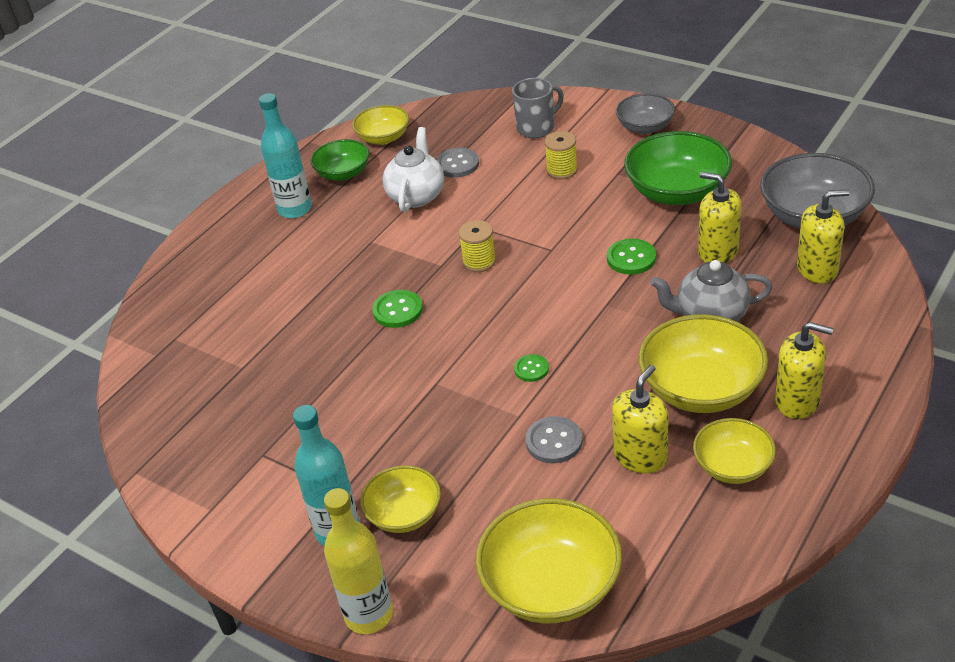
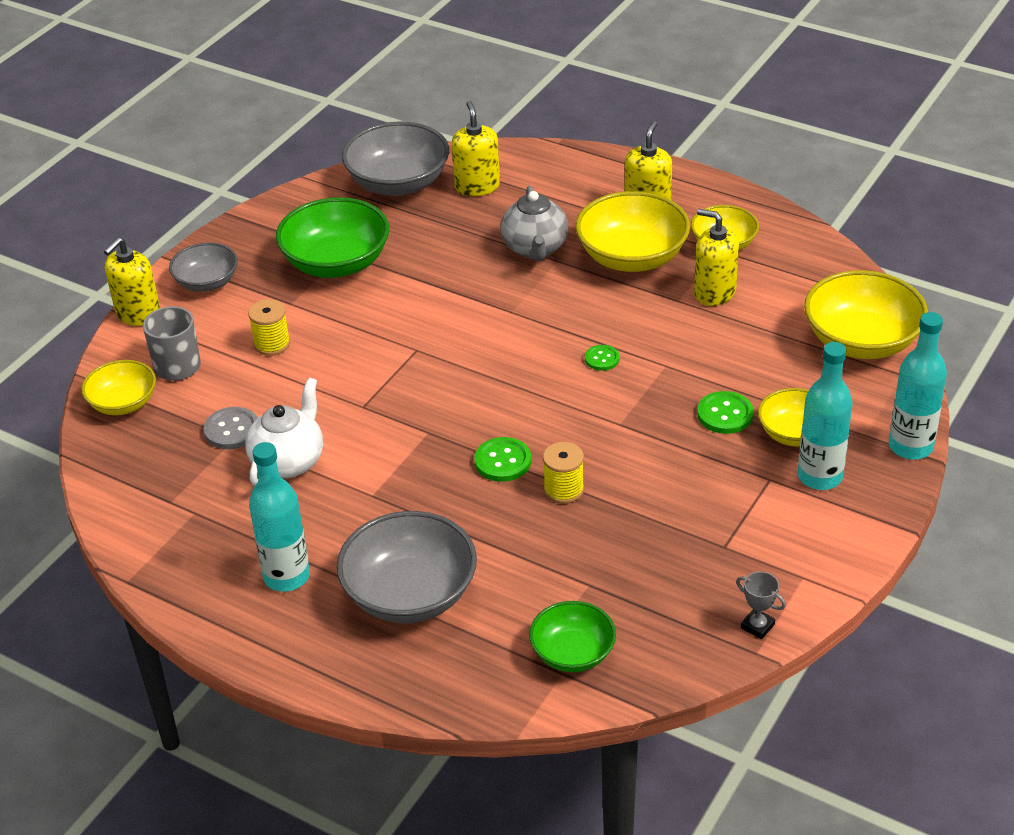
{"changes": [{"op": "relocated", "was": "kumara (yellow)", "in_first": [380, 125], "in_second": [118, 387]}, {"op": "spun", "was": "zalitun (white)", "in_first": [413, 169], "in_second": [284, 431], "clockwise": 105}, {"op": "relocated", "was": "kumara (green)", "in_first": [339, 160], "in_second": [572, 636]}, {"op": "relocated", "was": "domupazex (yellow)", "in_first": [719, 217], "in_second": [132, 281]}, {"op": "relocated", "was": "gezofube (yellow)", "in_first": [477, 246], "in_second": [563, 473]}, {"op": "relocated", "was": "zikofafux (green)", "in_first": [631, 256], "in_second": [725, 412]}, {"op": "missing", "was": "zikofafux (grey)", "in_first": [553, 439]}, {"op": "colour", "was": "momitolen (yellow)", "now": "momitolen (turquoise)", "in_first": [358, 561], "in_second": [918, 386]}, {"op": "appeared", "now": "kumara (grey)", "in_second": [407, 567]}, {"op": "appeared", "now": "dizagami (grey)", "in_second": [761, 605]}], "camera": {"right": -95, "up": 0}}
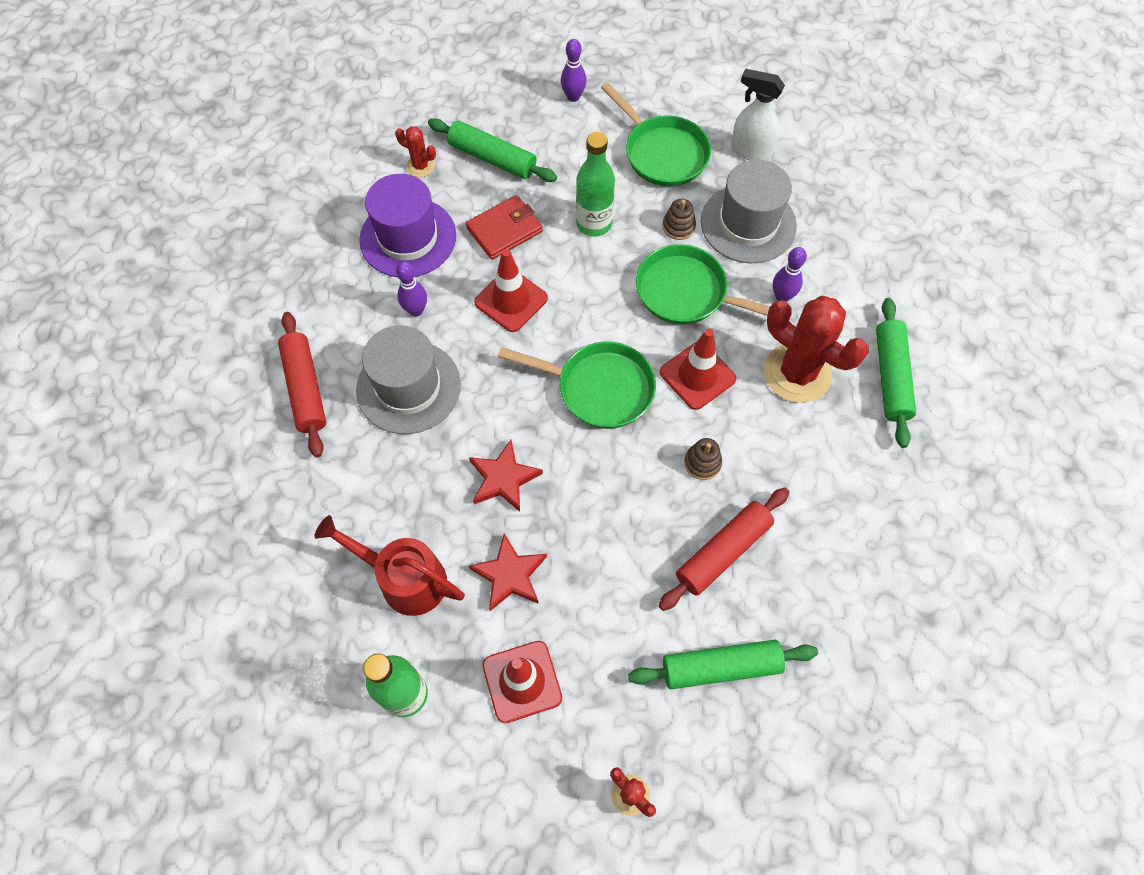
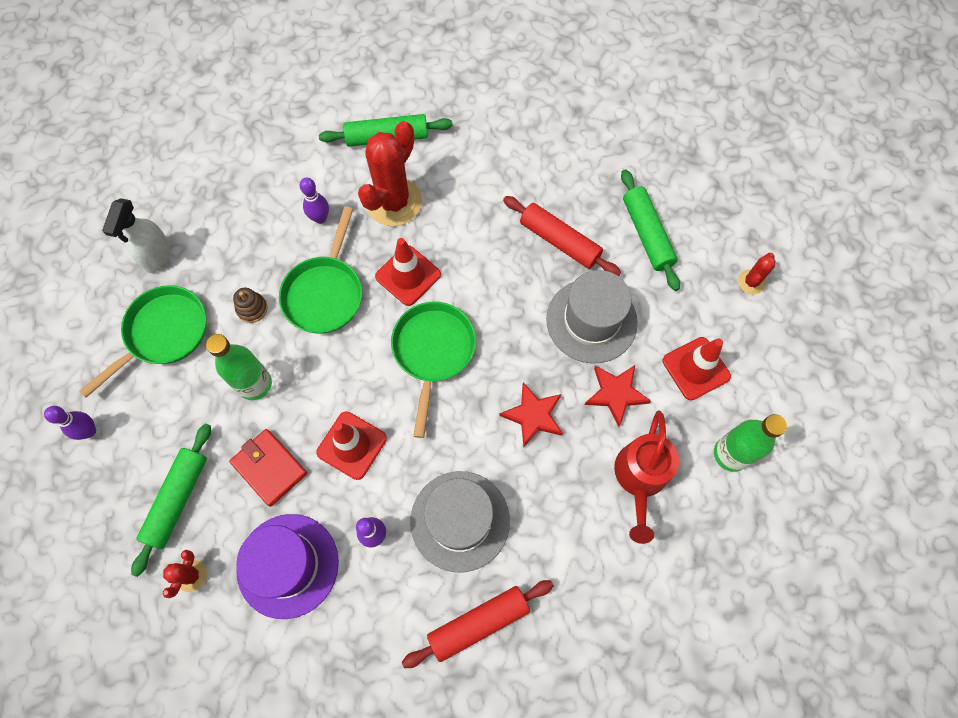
{"changes": [{"op": "relocated", "was": "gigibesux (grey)", "in_first": [749, 211], "in_second": [592, 316]}, {"op": "missing", "was": "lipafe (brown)", "in_first": [703, 459]}], "camera": {"right": -100, "up": 5}}
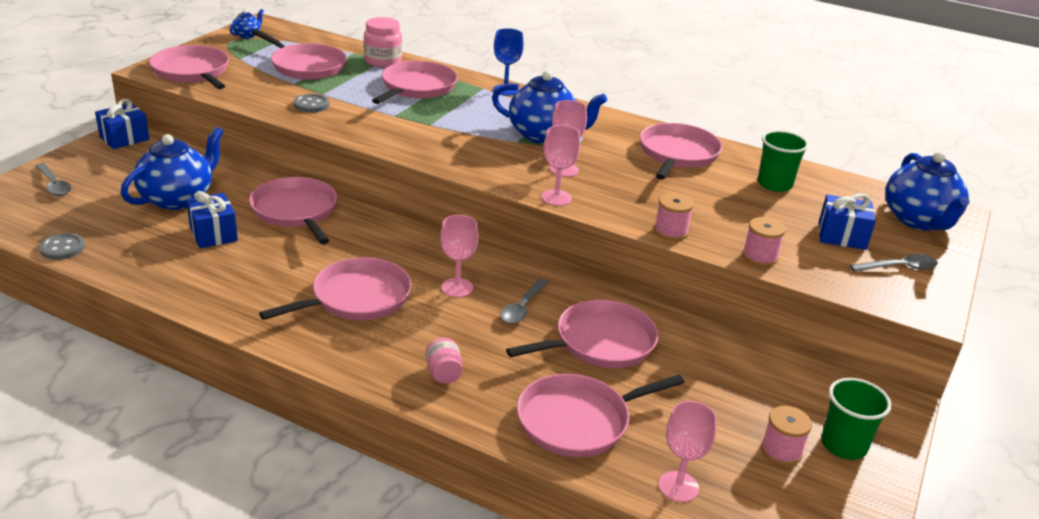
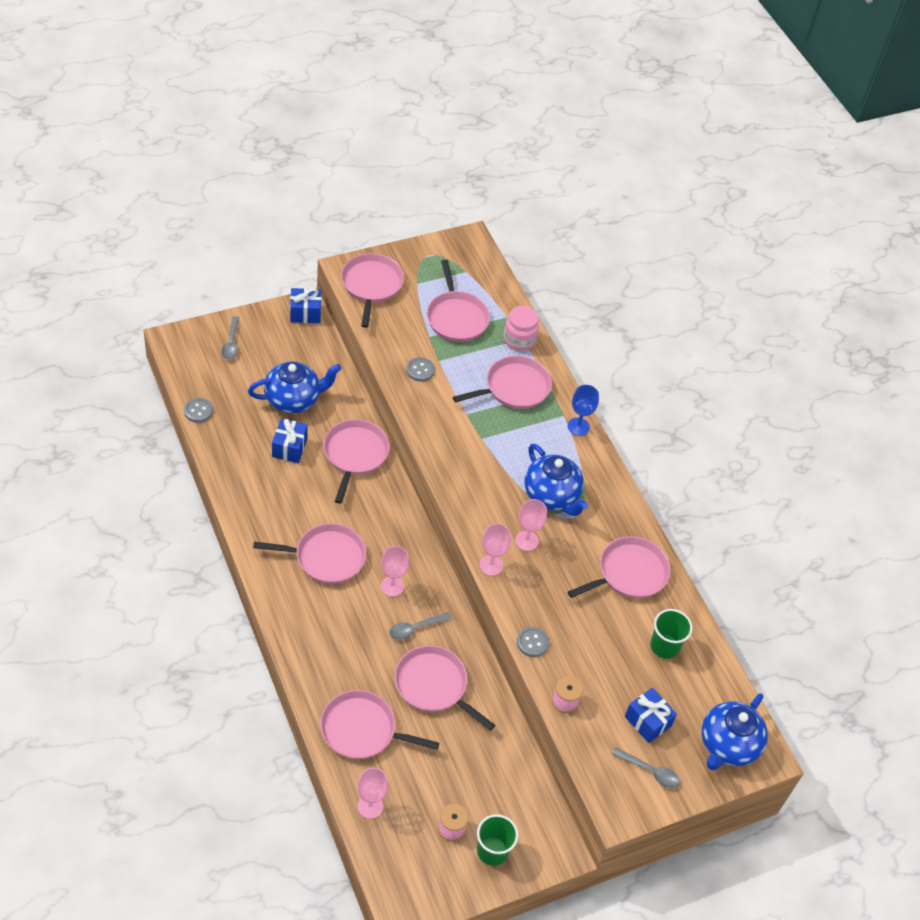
{"changes": [{"op": "missing", "was": "zalitun (blue)", "in_first": [247, 23]}, {"op": "exchanged", "was": "gezofube (pink)", "now": "zikofafux (grey)", "in_first": [674, 217], "in_second": [533, 642]}, {"op": "spun", "was": "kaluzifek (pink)", "in_first": [582, 334], "in_second": [445, 688], "clockwise": -150}, {"op": "missing", "was": "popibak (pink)", "in_first": [443, 361]}], "camera": {"right": 35, "up": 20}}
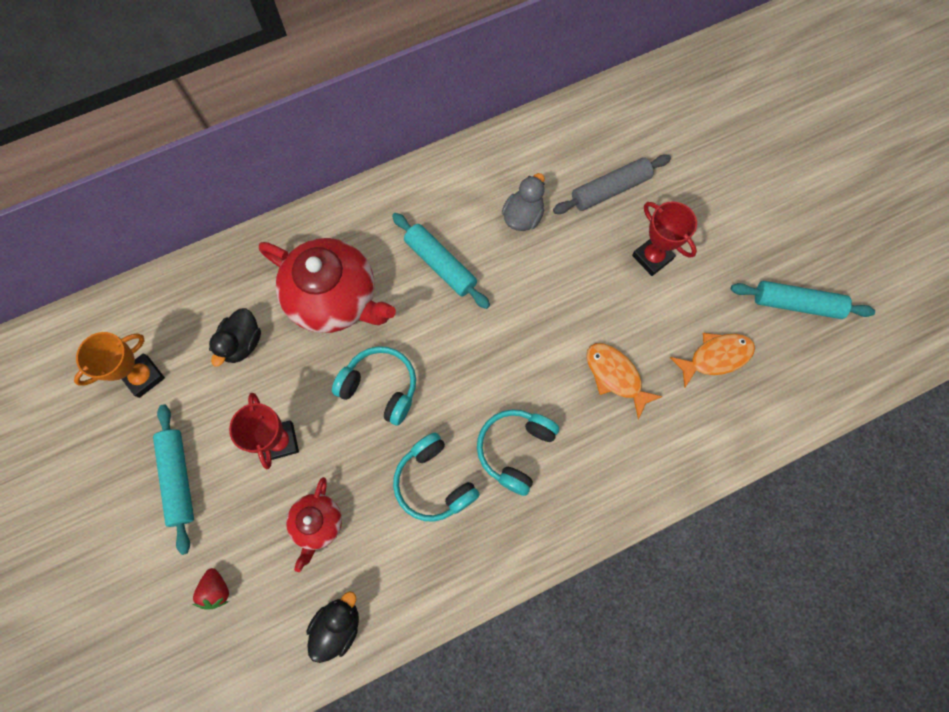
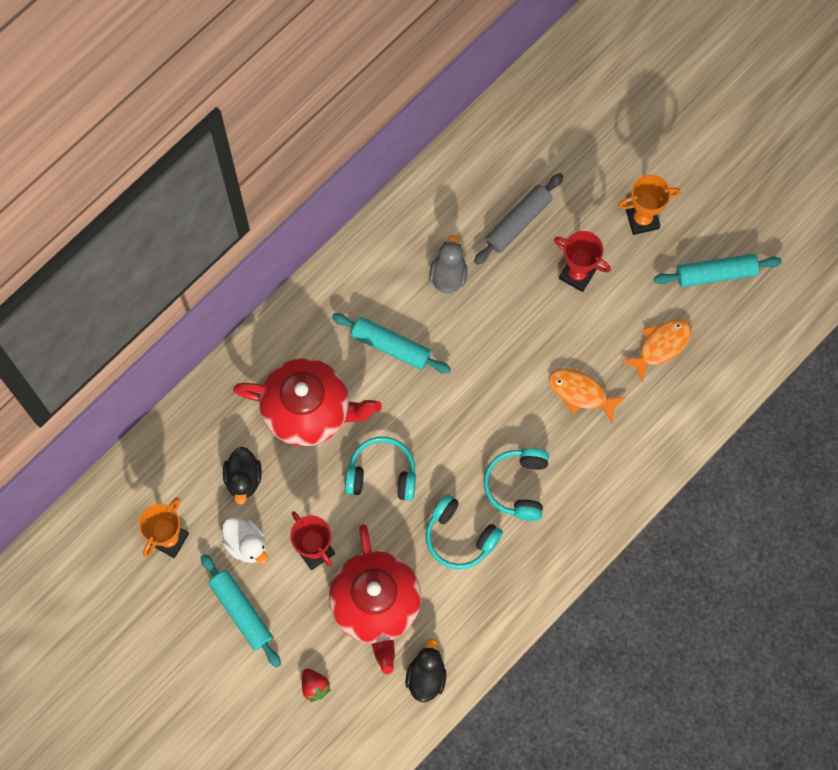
{"changes": [{"op": "size", "was": "zalitun (red)", "in_first": [314, 524], "in_second": [375, 599], "ratio": 1.92}, {"op": "appeared", "now": "dizagami (orange)", "in_second": [649, 205]}, {"op": "appeared", "now": "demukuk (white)", "in_second": [245, 540]}], "camera": {"right": -20, "up": 0}}
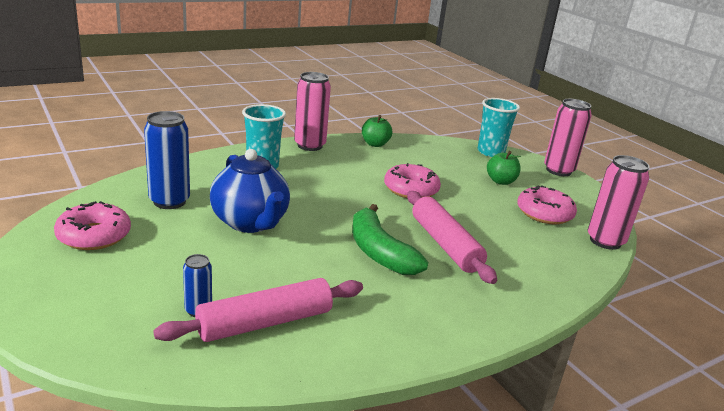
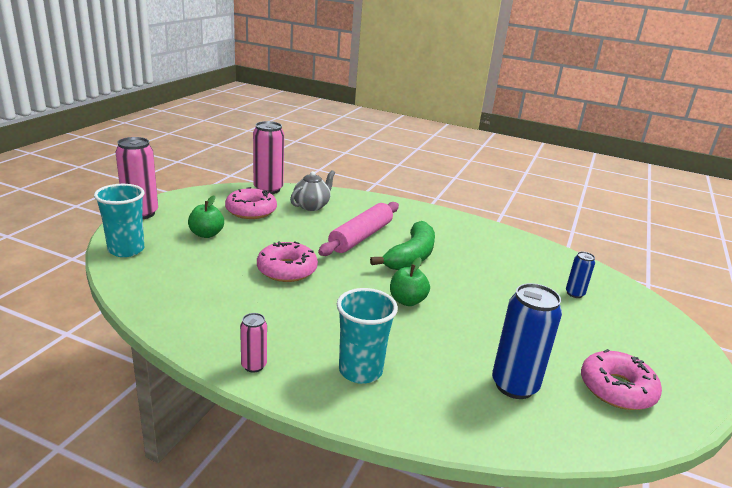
{"changes": [{"op": "size", "was": "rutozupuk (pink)", "in_first": [312, 111], "in_second": [253, 343], "ratio": 0.52}, {"op": "relocated", "was": "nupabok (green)", "in_first": [377, 131], "in_second": [410, 281]}, {"op": "missing", "was": "zalitun (blue)", "in_first": [250, 191]}, {"op": "missing", "was": "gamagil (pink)", "in_first": [258, 310]}, {"op": "appeared", "now": "zalitun (grey)", "in_second": [312, 190]}], "camera": {"right": -125, "up": 0}}
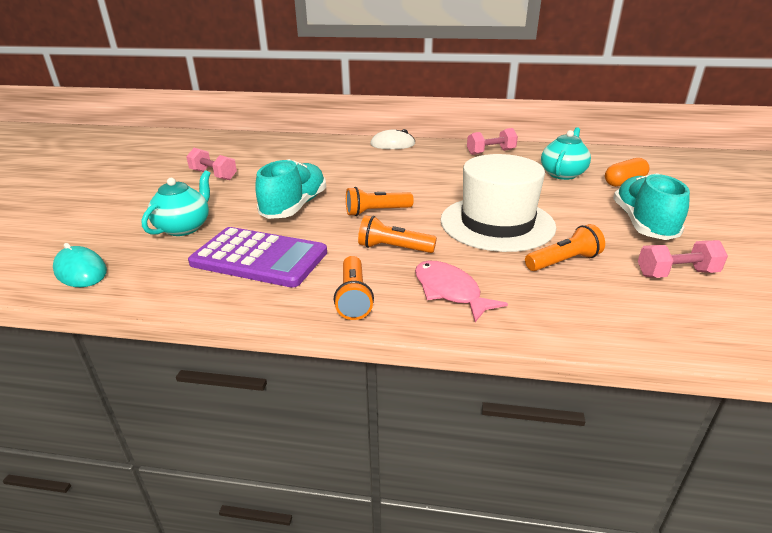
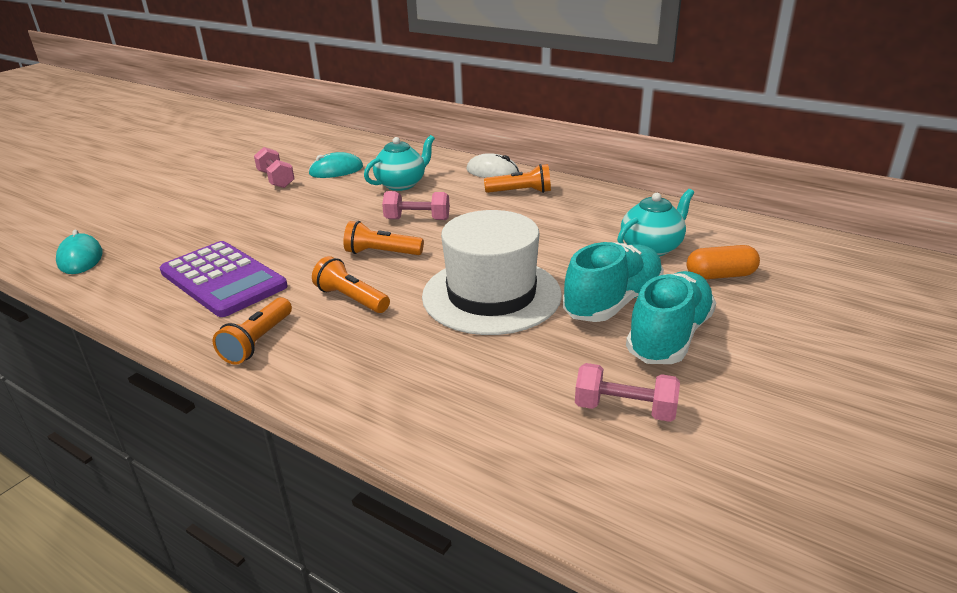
{"changes": [{"op": "relocated", "was": "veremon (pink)", "in_first": [492, 141], "in_second": [416, 205]}, {"op": "relocated", "was": "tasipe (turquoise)", "in_first": [290, 189], "in_second": [613, 282]}, {"op": "relocated", "was": "zalitun (turquoise)", "in_first": [176, 203], "in_second": [399, 163]}, {"op": "relocated", "was": "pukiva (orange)", "in_first": [565, 247], "in_second": [517, 178]}, {"op": "missing", "was": "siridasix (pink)", "in_first": [461, 291]}, {"op": "appeared", "now": "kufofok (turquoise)", "in_second": [335, 165]}], "camera": {"right": 25, "up": 0}}
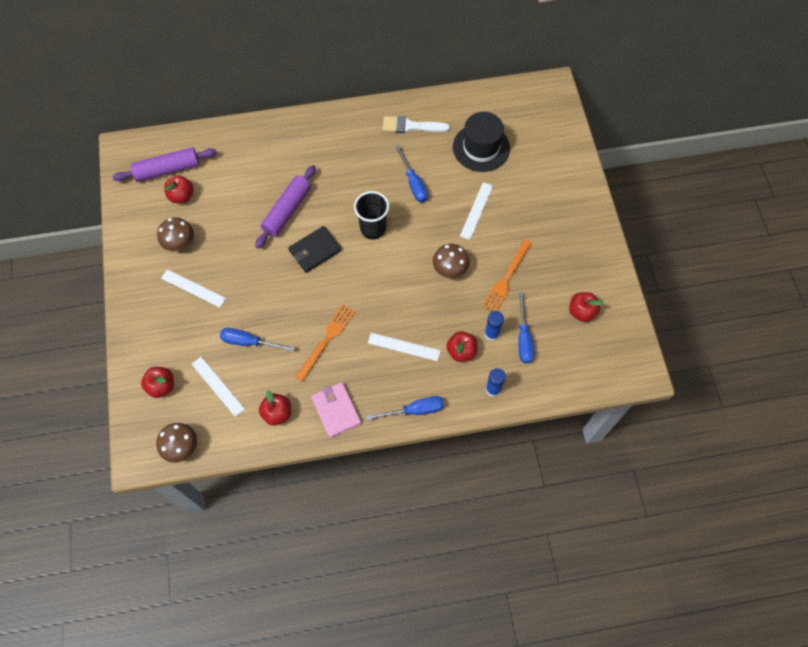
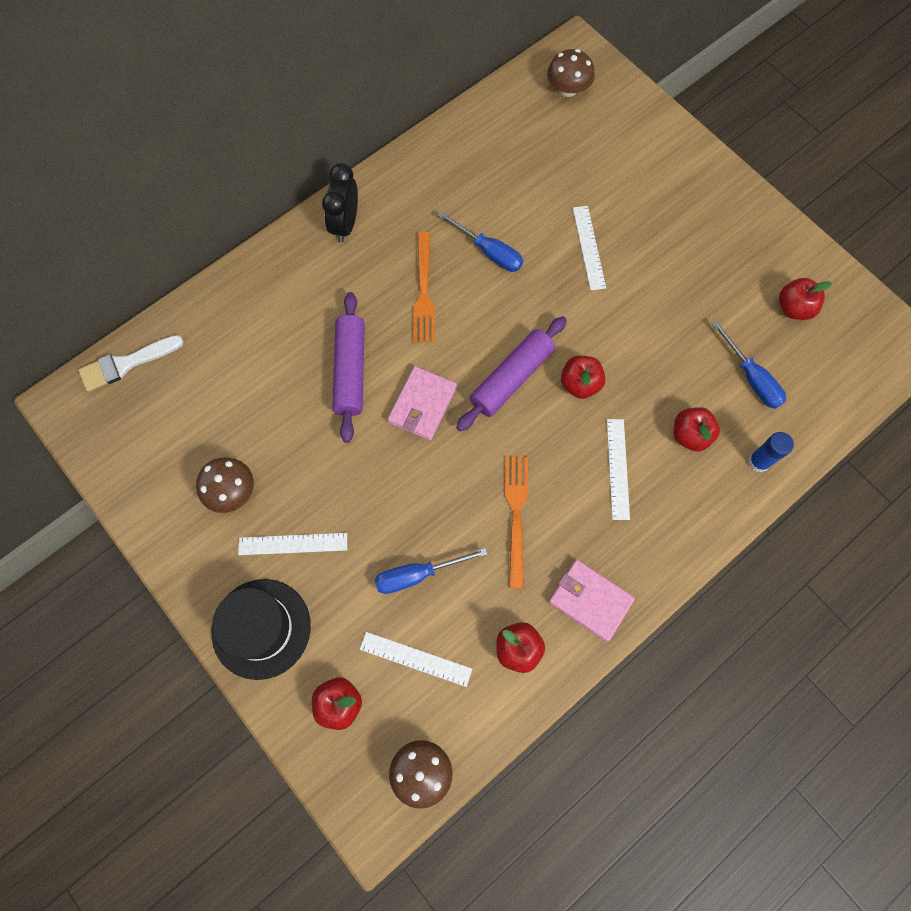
{"changes": [{"op": "relocated", "was": "gigibesux (black)", "in_first": [481, 142], "in_second": [261, 629]}, {"op": "relocated", "was": "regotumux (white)", "in_first": [416, 124], "in_second": [131, 363]}, {"op": "relocated", "was": "gamagil (purple)", "in_first": [164, 164], "in_second": [511, 374]}, {"op": "relocated", "was": "nupabok (red)", "in_first": [179, 189], "in_second": [583, 377]}, {"op": "missing", "was": "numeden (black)", "in_first": [371, 215]}, {"op": "colour", "was": "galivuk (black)", "now": "galivuk (pink)", "in_first": [315, 249], "in_second": [422, 403]}, {"op": "relocated", "was": "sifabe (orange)", "in_first": [507, 275], "in_second": [424, 287]}, {"op": "relocated", "was": "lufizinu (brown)", "in_first": [451, 261], "in_second": [571, 73]}, {"op": "missing", "was": "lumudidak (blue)", "in_first": [494, 326]}, {"op": "spun", "was": "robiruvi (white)", "in_first": [404, 347], "in_second": [618, 469], "clockwise": -75}, {"op": "missing", "was": "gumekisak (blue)", "in_first": [405, 408]}, {"op": "appeared", "now": "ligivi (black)", "in_second": [340, 203]}], "camera": {"right": -30, "up": 5}}
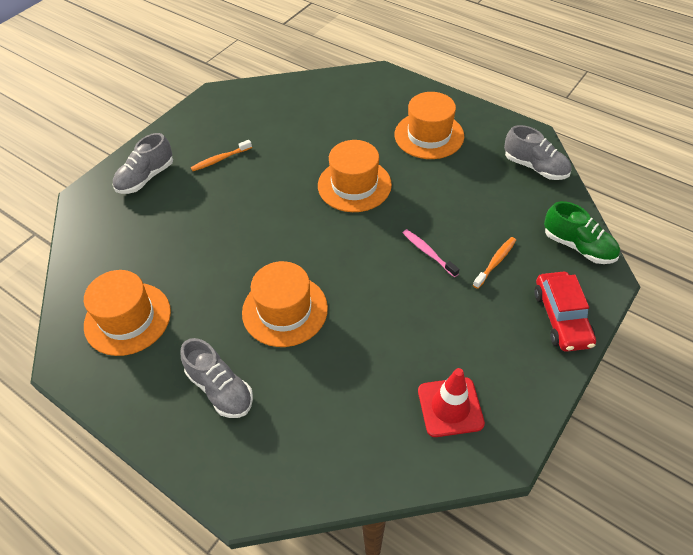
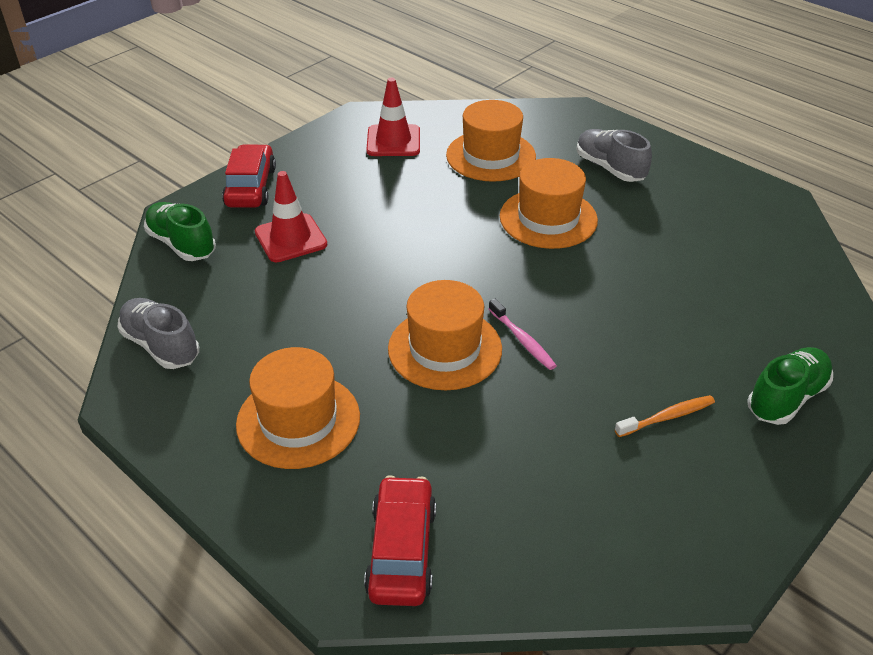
{"changes": [{"op": "colour", "was": "tasipe (grey)", "now": "tasipe (green)", "in_first": [143, 163], "in_second": [790, 386]}, {"op": "relocated", "was": "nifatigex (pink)", "in_first": [431, 253], "in_second": [523, 334]}, {"op": "exchanged", "was": "nifatigex (orange)", "now": "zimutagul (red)", "in_first": [494, 263], "in_second": [291, 216]}, {"op": "relocated", "was": "gigibesux (orange)", "in_first": [127, 313], "in_second": [491, 141]}, {"op": "appeared", "now": "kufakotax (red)", "in_second": [400, 540]}], "camera": {"right": -175, "up": -10}}
